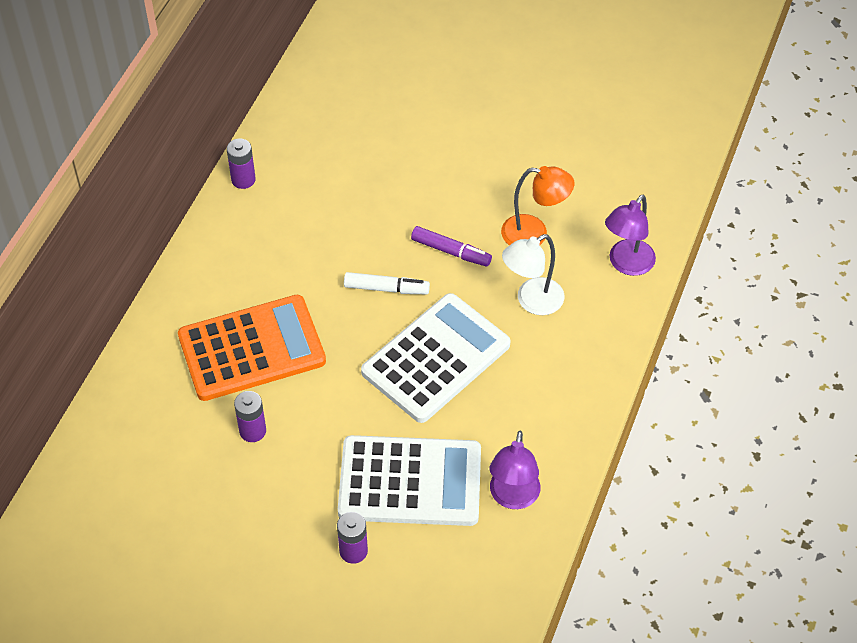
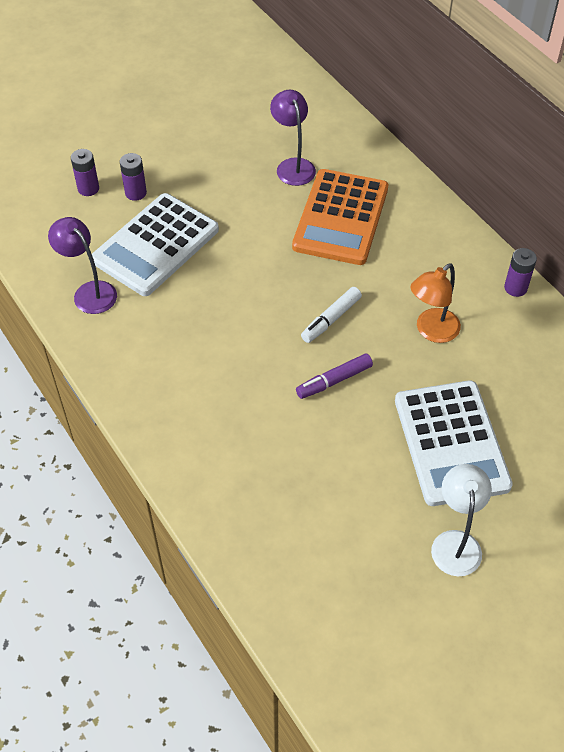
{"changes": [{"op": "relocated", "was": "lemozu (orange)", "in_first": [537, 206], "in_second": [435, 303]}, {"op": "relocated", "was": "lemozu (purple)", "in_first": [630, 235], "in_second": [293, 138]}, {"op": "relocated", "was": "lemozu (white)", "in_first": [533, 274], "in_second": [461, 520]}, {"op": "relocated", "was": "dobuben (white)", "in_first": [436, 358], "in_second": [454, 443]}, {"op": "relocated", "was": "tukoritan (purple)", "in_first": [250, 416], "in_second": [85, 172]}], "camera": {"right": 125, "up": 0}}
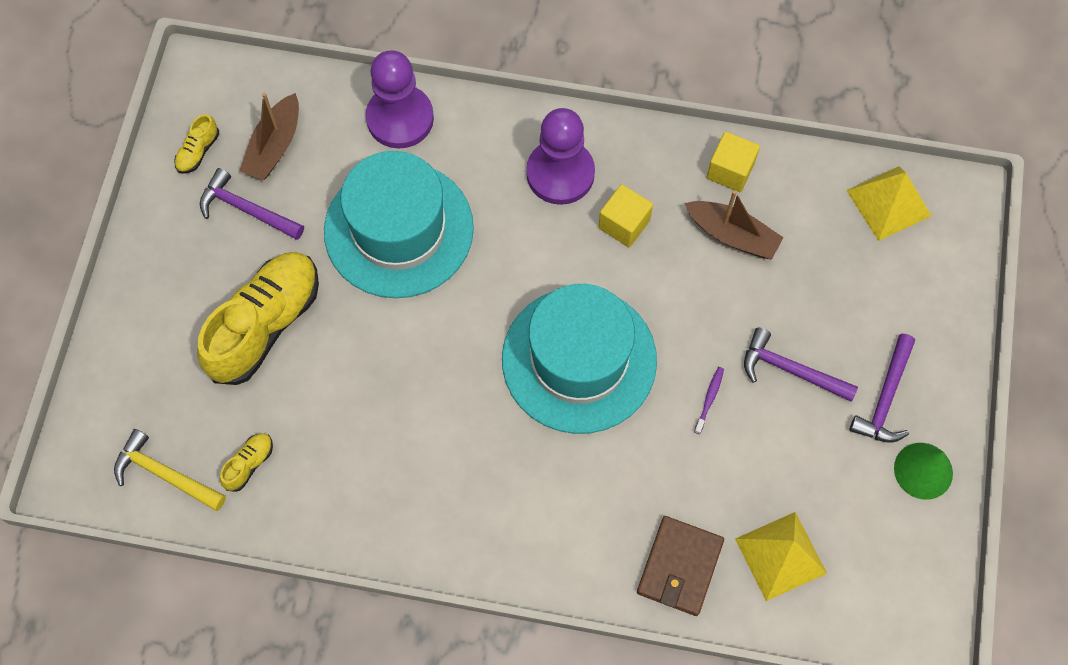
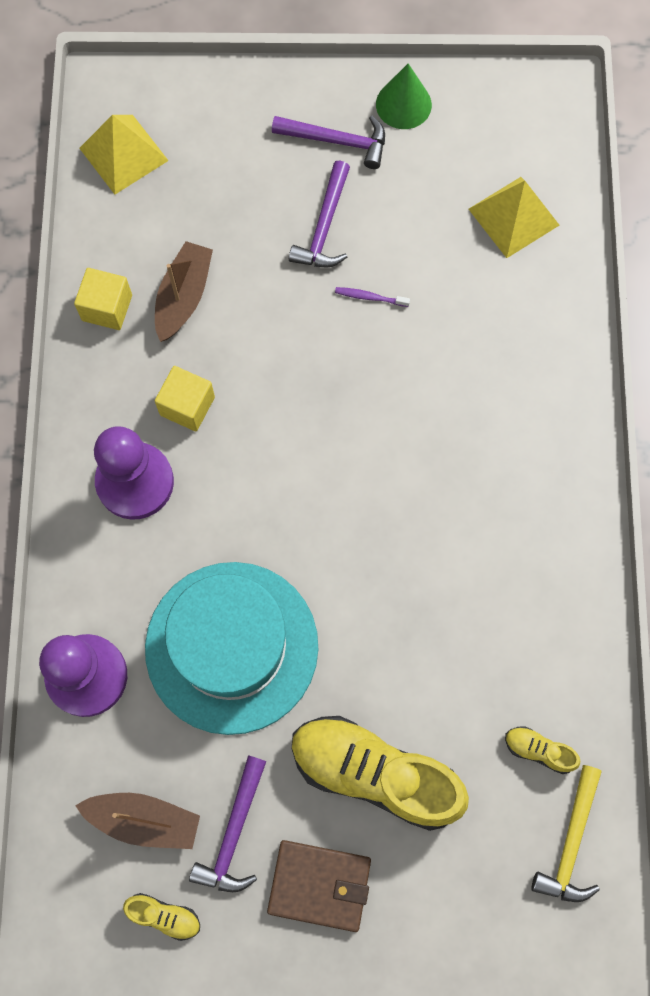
{"changes": [{"op": "missing", "was": "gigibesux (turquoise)", "in_first": [579, 359]}, {"op": "relocated", "was": "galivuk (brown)", "in_first": [680, 566], "in_second": [319, 886]}], "camera": {"right": -100, "up": 5}}
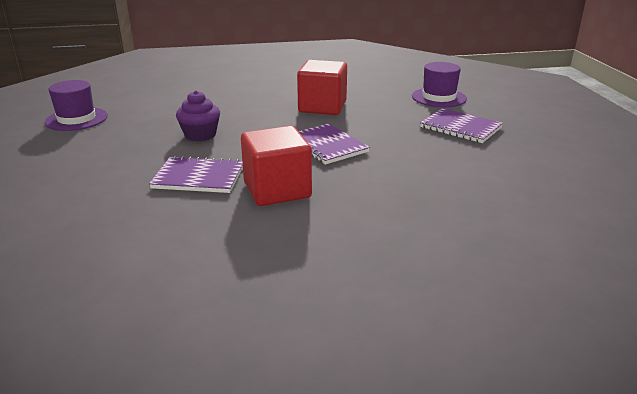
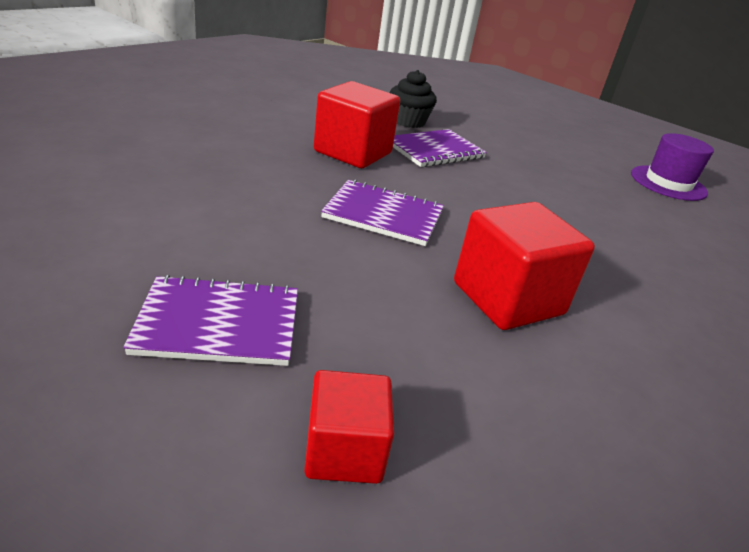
{"changes": [{"op": "exchanged", "was": "gigibesux (purple)", "now": "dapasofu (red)", "in_first": [439, 84], "in_second": [349, 427]}, {"op": "missing", "was": "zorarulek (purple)", "in_first": [198, 116]}, {"op": "appeared", "now": "zorarulek (black)", "in_second": [413, 99]}], "camera": {"right": 135, "up": 5}}
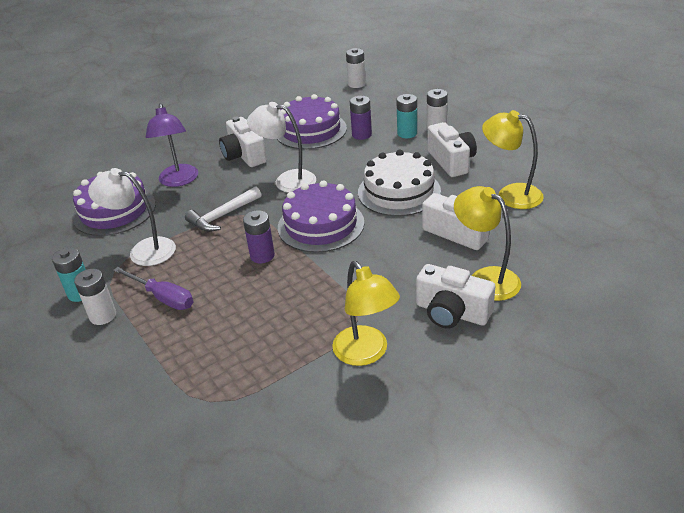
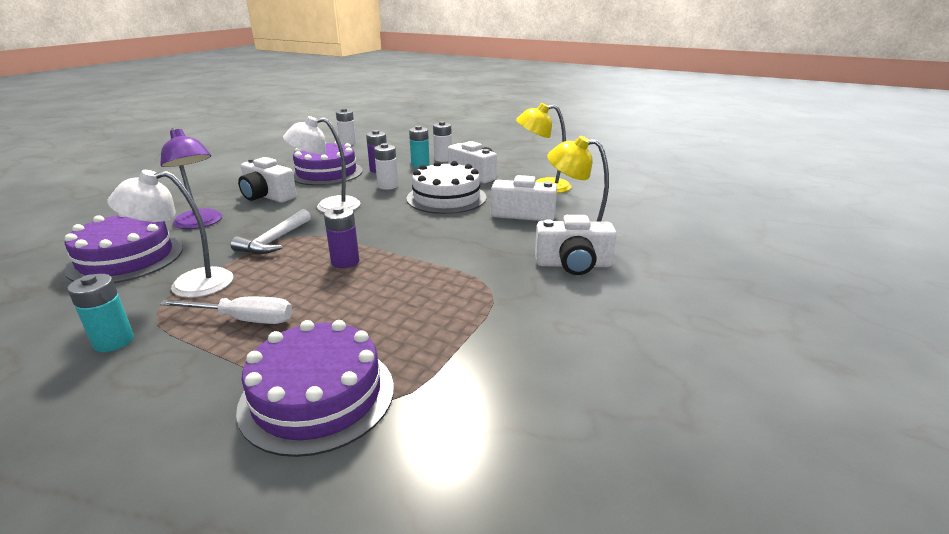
{"changes": [{"op": "relocated", "was": "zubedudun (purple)", "in_first": [321, 216], "in_second": [315, 388]}, {"op": "missing", "was": "lemozu (yellow)", "in_first": [366, 313]}, {"op": "colour", "was": "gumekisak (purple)", "now": "gumekisak (white)", "in_first": [153, 288], "in_second": [225, 310]}, {"op": "relocated", "was": "tukoritan (white)", "in_first": [95, 297], "in_second": [386, 166]}], "camera": {"right": -30, "up": -10}}
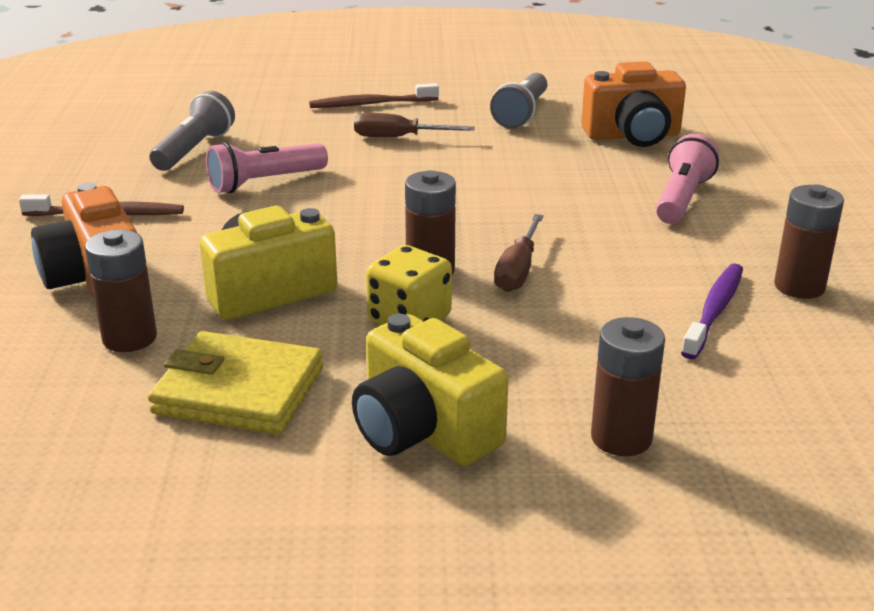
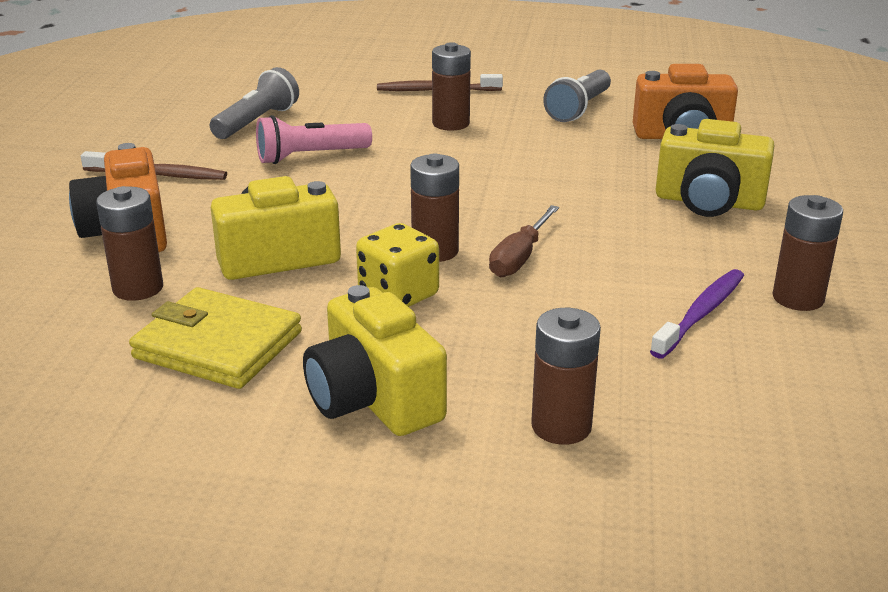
{"changes": [{"op": "exchanged", "was": "gumekisak (brown)", "now": "tukoritan (brown)", "in_first": [414, 125], "in_second": [451, 86]}, {"op": "exchanged", "was": "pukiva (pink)", "now": "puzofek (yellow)", "in_first": [687, 179], "in_second": [715, 168]}], "camera": {"right": 10, "up": 0}}
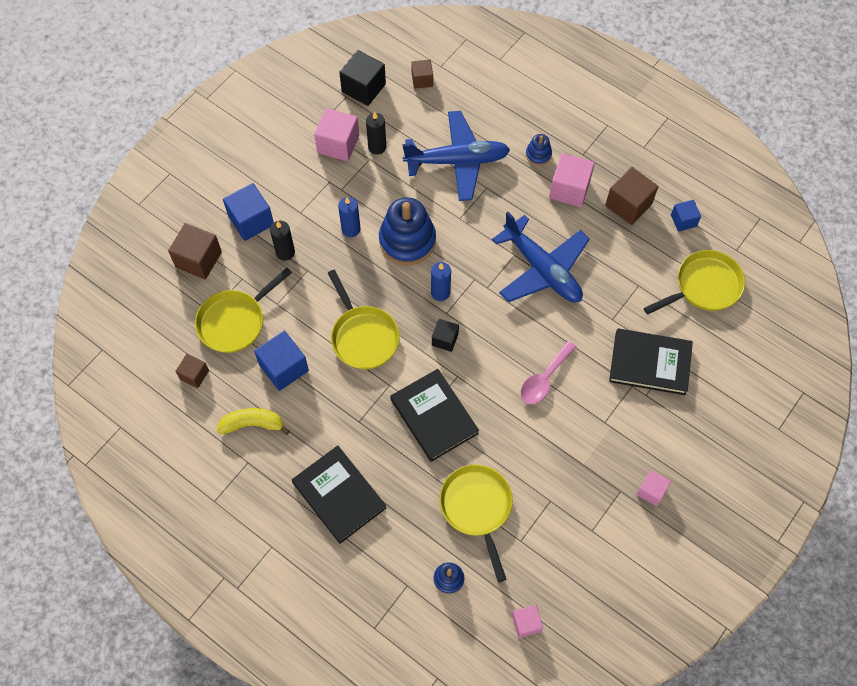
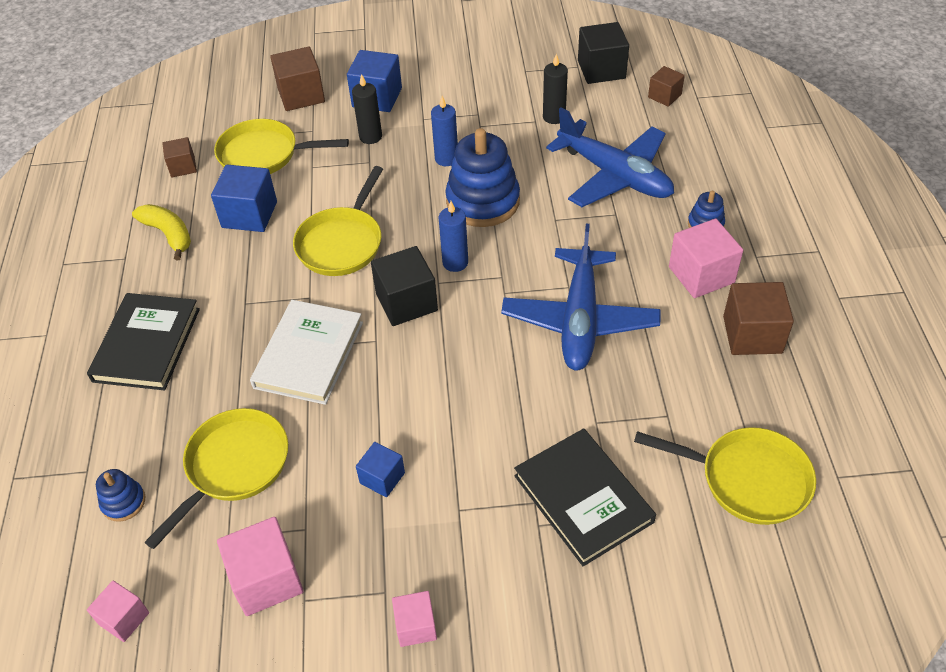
{"changes": [{"op": "relocated", "was": "dapasofu (pink)", "in_first": [336, 135], "in_second": [260, 566]}, {"op": "relocated", "was": "dapasofu (blue)", "in_first": [686, 216], "in_second": [380, 469]}, {"op": "size", "was": "dapasofu (black)", "in_first": [445, 335], "in_second": [404, 286], "ratio": 1.68}, {"op": "missing", "was": "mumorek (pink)", "in_first": [549, 372]}, {"op": "colour", "was": "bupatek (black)", "now": "bupatek (white)", "in_first": [434, 415], "in_second": [306, 352]}], "camera": {"right": 50, "up": -15}}
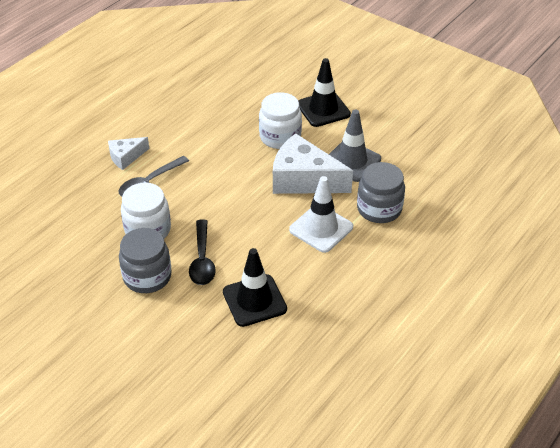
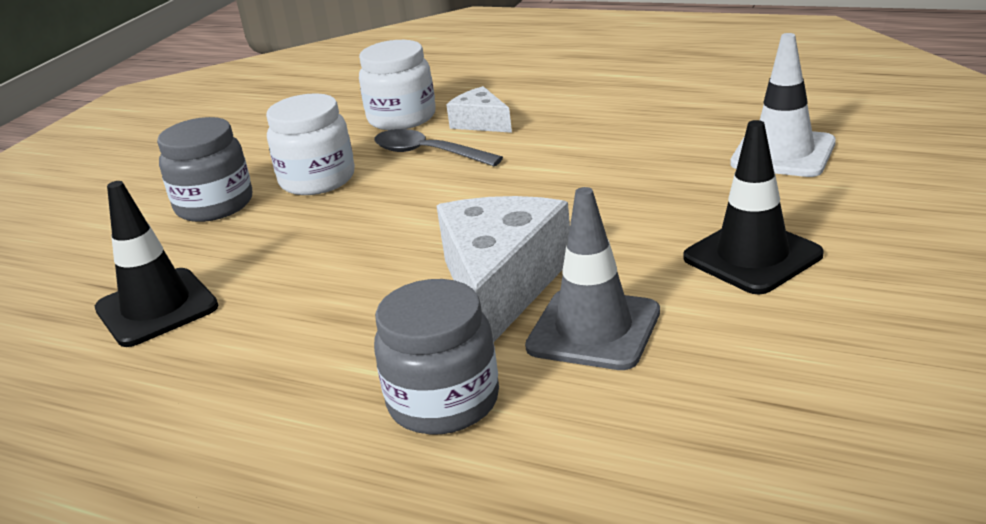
{"changes": [{"op": "relocated", "was": "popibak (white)", "in_first": [280, 120], "in_second": [397, 85]}, {"op": "relocated", "was": "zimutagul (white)", "in_first": [321, 214], "in_second": [783, 105]}, {"op": "missing", "was": "mumorek (black)", "in_first": [202, 252]}], "camera": {"right": 80, "up": -15}}
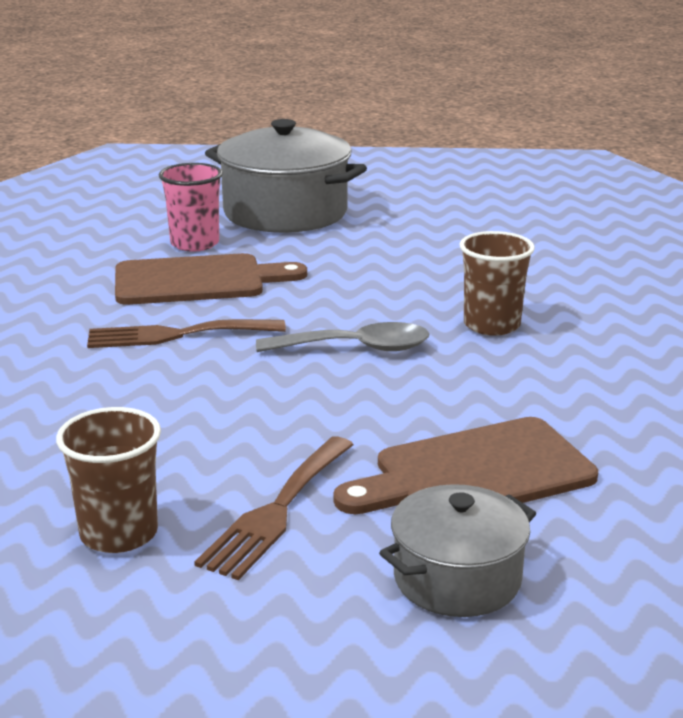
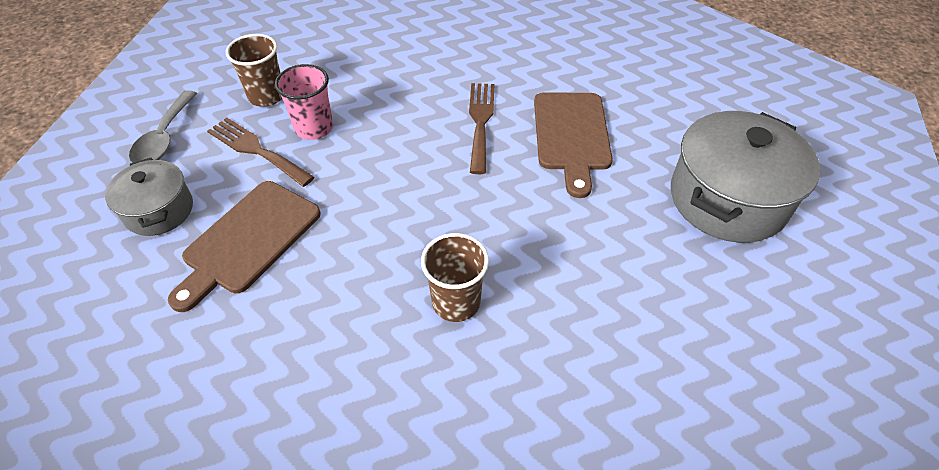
{"changes": [{"op": "relocated", "was": "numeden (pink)", "in_first": [191, 207], "in_second": [304, 102]}, {"op": "relocated", "was": "mumorek (grey)", "in_first": [343, 337], "in_second": [163, 126]}, {"op": "spun", "was": "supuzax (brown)", "in_first": [465, 465], "in_second": [244, 246], "clockwise": -135}], "camera": {"right": 100, "up": 25}}
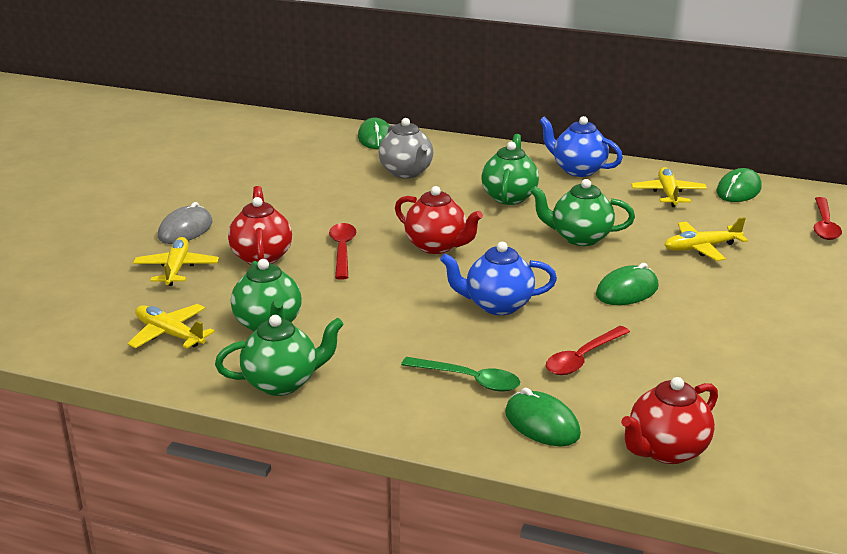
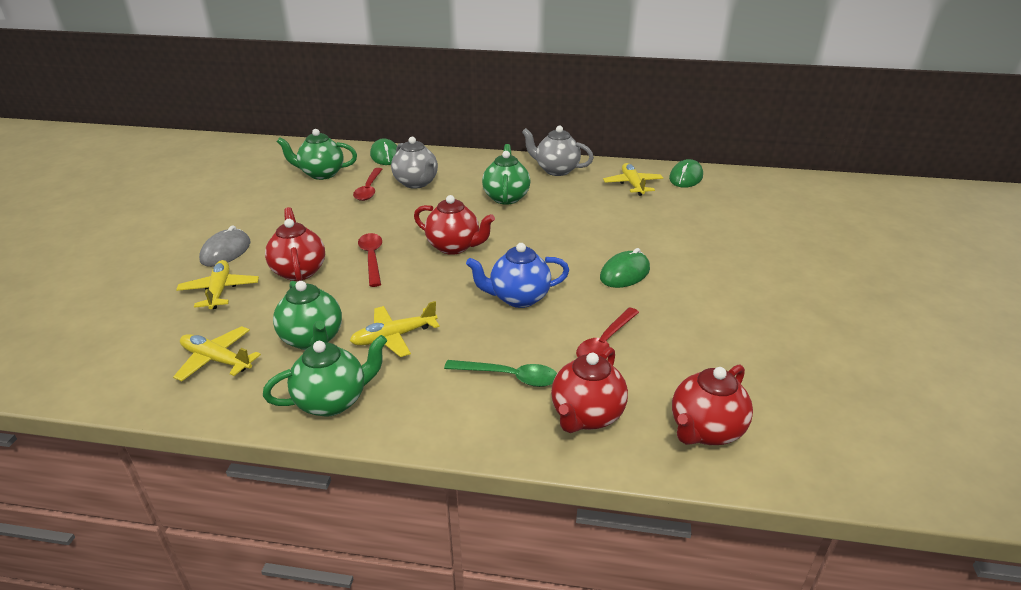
{"changes": [{"op": "colour", "was": "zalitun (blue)", "now": "zalitun (grey)", "in_first": [581, 146], "in_second": [558, 151]}, {"op": "relocated", "was": "zalitun (green)", "in_first": [582, 212], "in_second": [317, 154]}, {"op": "relocated", "was": "mumorek (red)", "in_first": [828, 218], "in_second": [368, 184]}, {"op": "relocated", "was": "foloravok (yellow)", "in_first": [706, 239], "in_second": [395, 329]}, {"op": "exchanged", "was": "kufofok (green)", "now": "zalitun (red)", "in_first": [543, 417], "in_second": [589, 390]}], "camera": {"right": -10, "up": 5}}
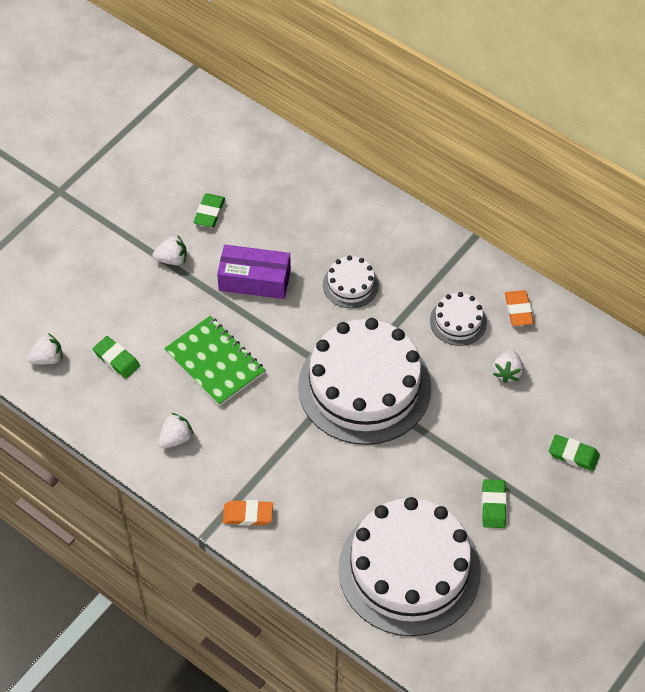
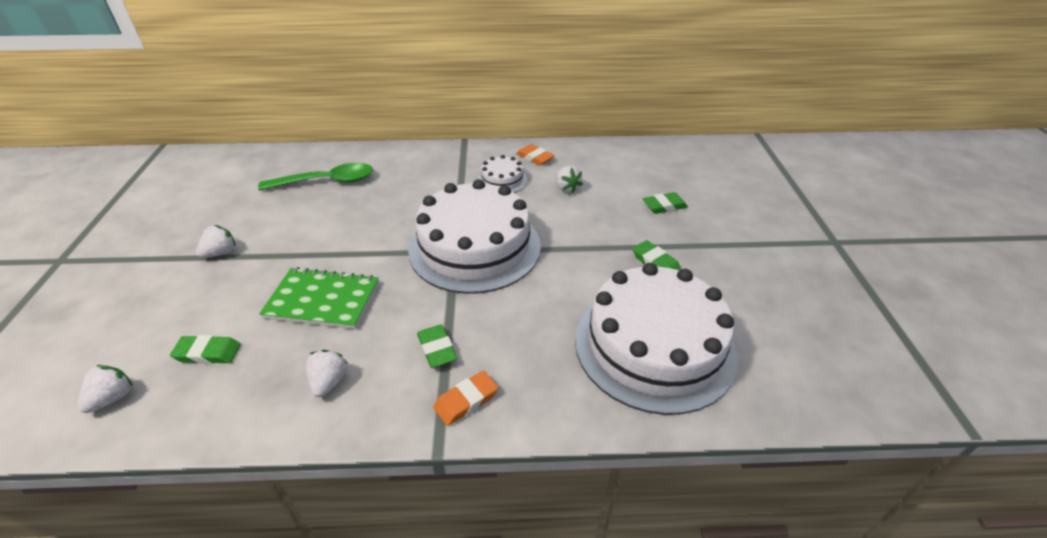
{"changes": [{"op": "relocated", "was": "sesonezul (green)", "in_first": [209, 210], "in_second": [437, 346]}, {"op": "missing", "was": "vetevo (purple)", "in_first": [254, 272]}, {"op": "missing", "was": "zubedudun (white)", "in_first": [351, 281]}, {"op": "appeared", "now": "mumorek (green)", "in_second": [315, 177]}], "camera": {"right": -40, "up": -15}}
